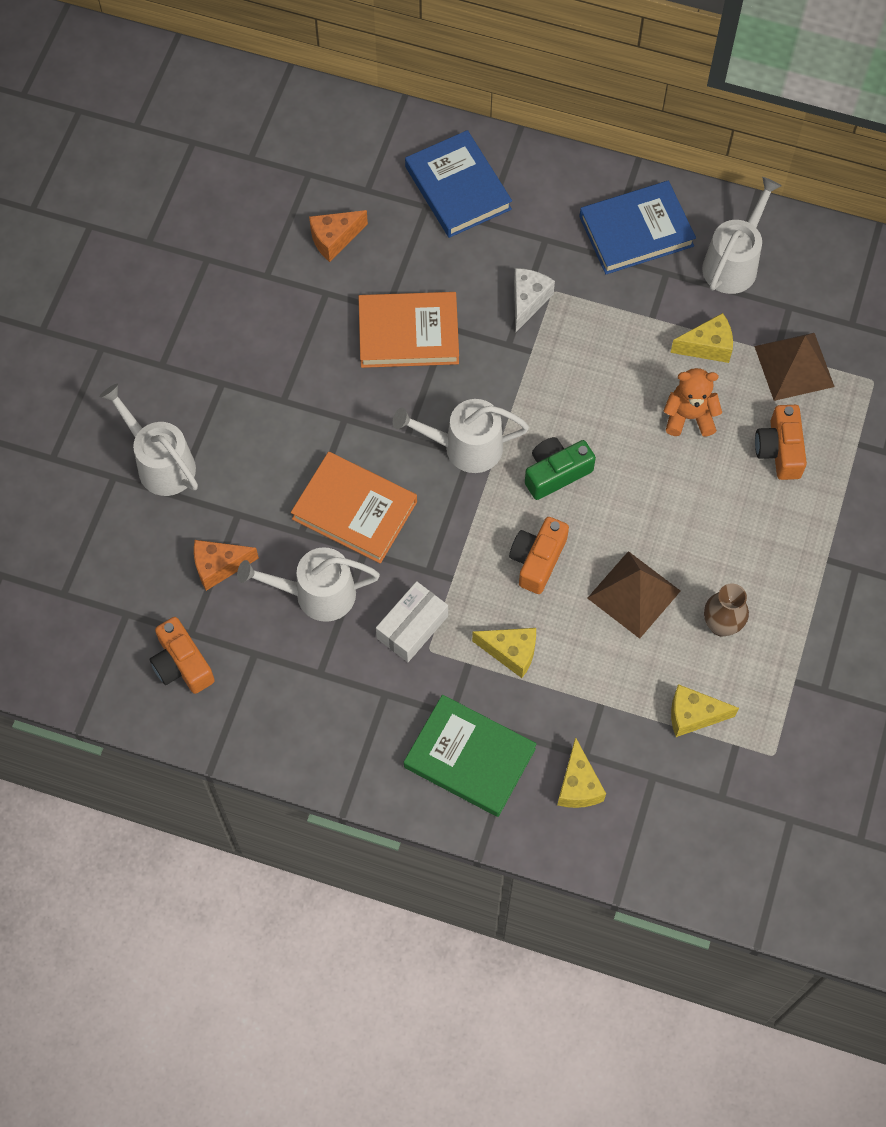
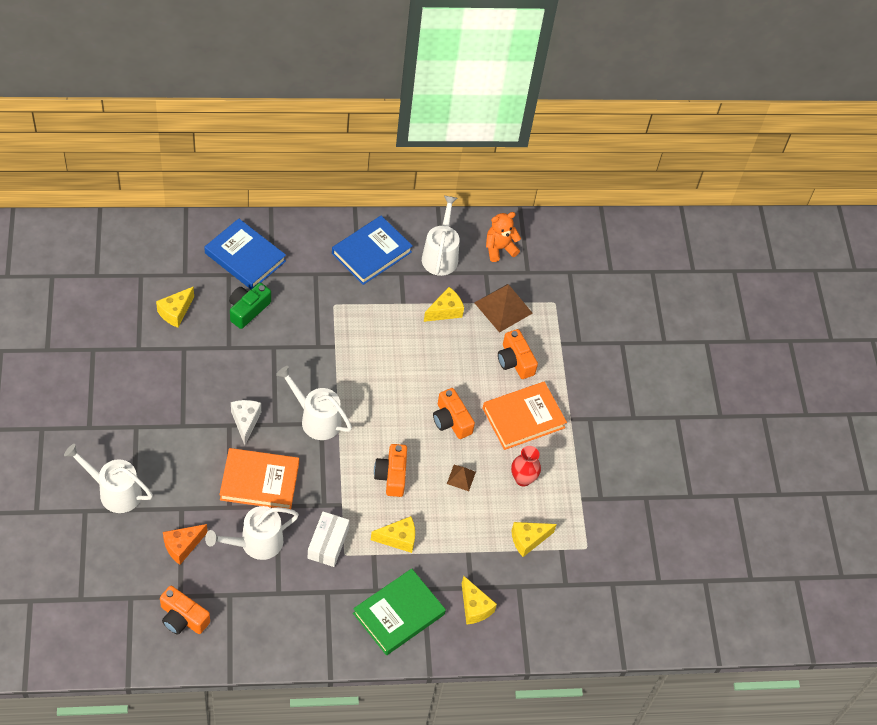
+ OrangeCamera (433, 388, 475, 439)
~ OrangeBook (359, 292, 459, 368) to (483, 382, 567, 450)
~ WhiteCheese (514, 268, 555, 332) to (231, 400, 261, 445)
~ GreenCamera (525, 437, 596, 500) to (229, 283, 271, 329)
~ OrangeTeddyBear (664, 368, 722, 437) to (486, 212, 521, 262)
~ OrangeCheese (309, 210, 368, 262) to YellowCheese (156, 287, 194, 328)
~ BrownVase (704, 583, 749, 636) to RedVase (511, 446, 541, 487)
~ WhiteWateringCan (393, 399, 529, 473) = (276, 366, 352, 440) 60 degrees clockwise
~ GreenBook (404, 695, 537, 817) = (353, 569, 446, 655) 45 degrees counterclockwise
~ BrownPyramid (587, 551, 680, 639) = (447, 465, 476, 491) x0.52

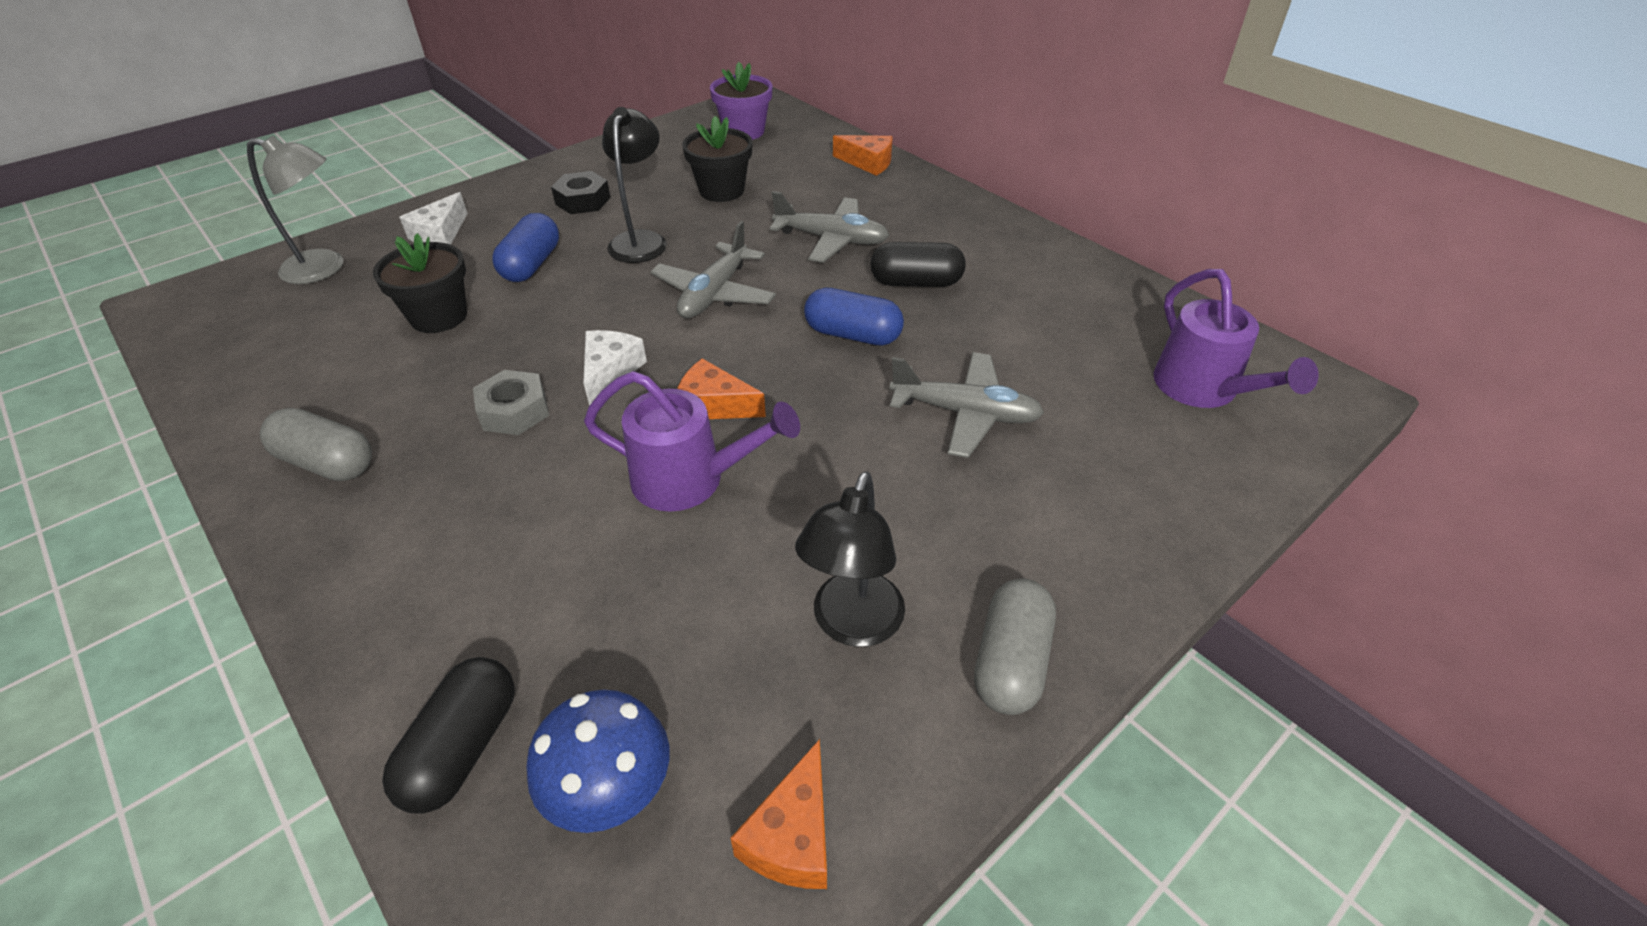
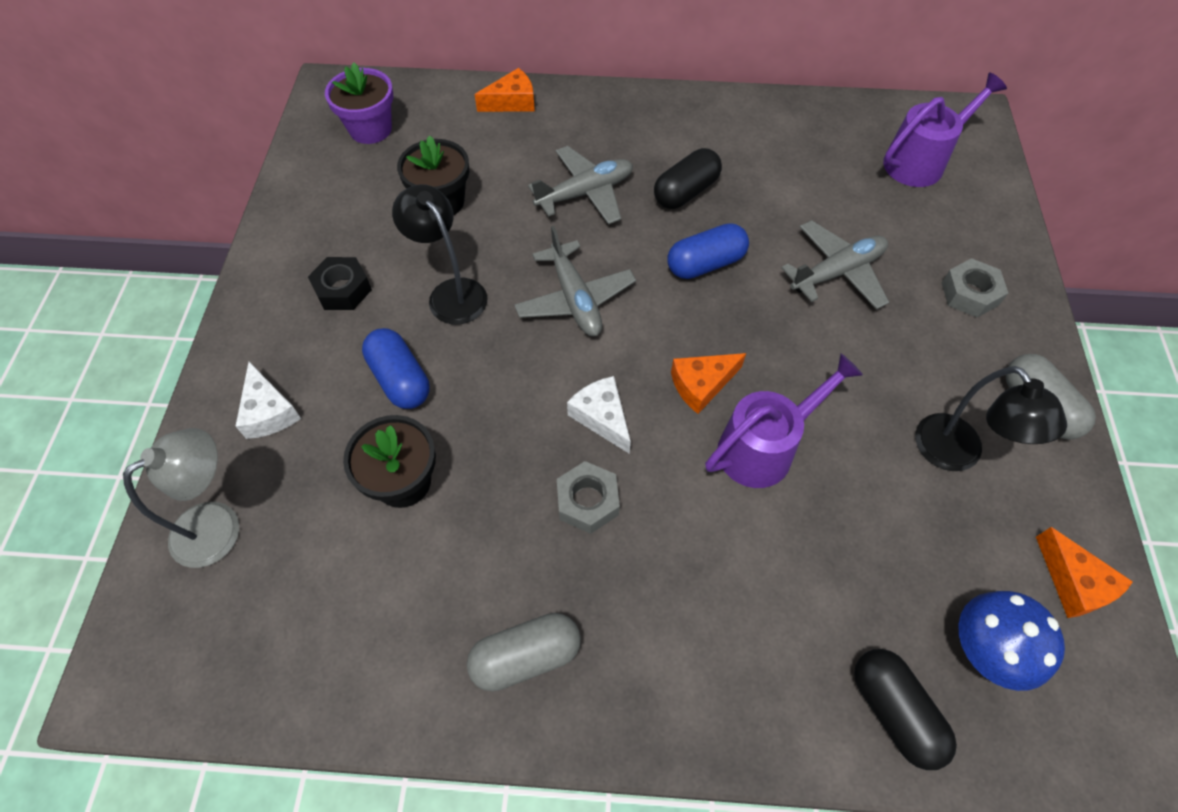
+ GreyNut (942, 258, 1008, 317)
~ PurpleWateringCan (1154, 269, 1319, 408) = (883, 73, 1007, 187) 60 degrees counterclockwise

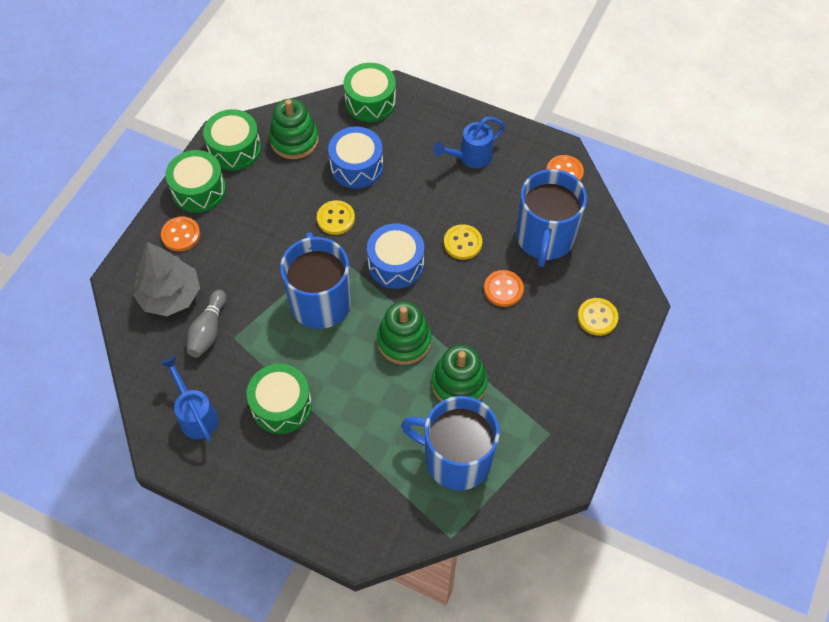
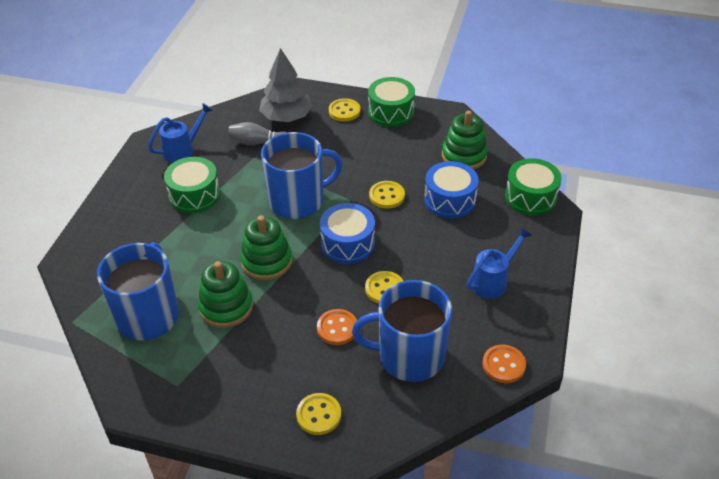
- GreenDrum (203, 109, 261, 171)
~ OrangeButton (161, 216, 200, 252) to YellowButton (329, 98, 360, 122)
~ BlueWateringCan (433, 117, 505, 168) = (467, 227, 532, 299) 90 degrees clockwise

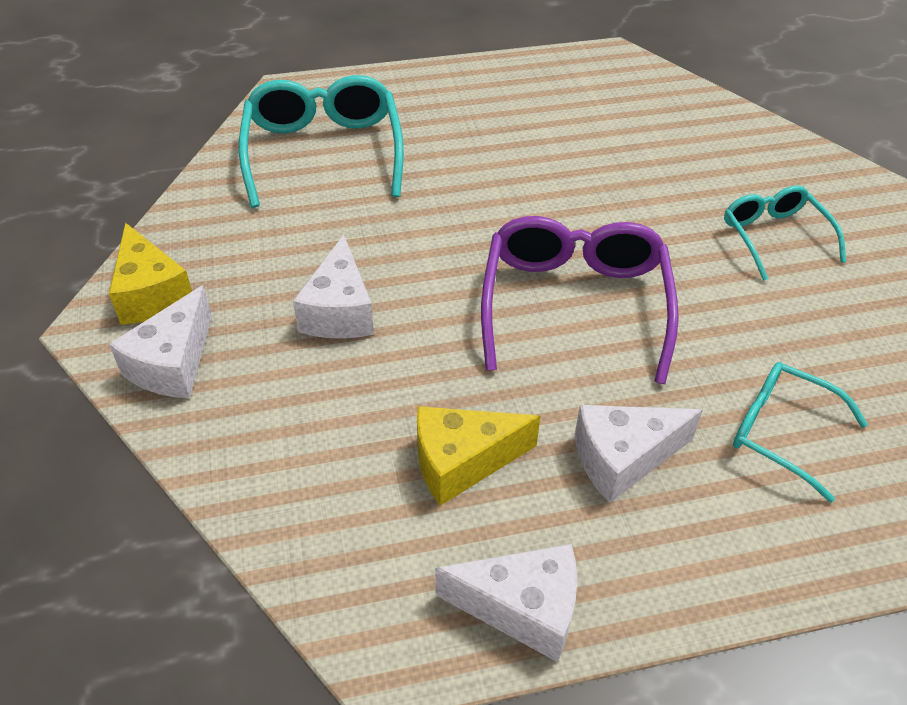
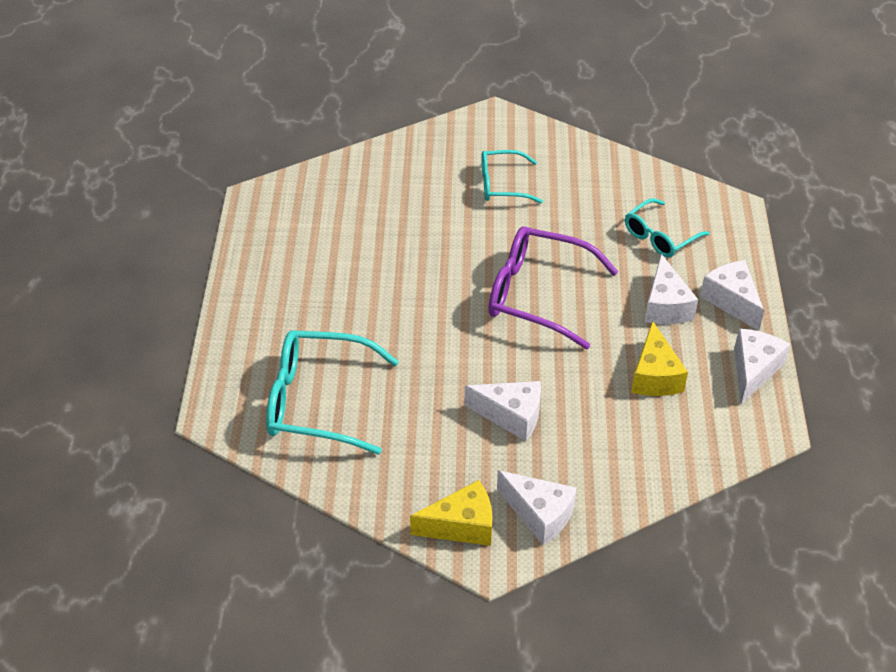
+ WhiteCheese (700, 260, 764, 331)

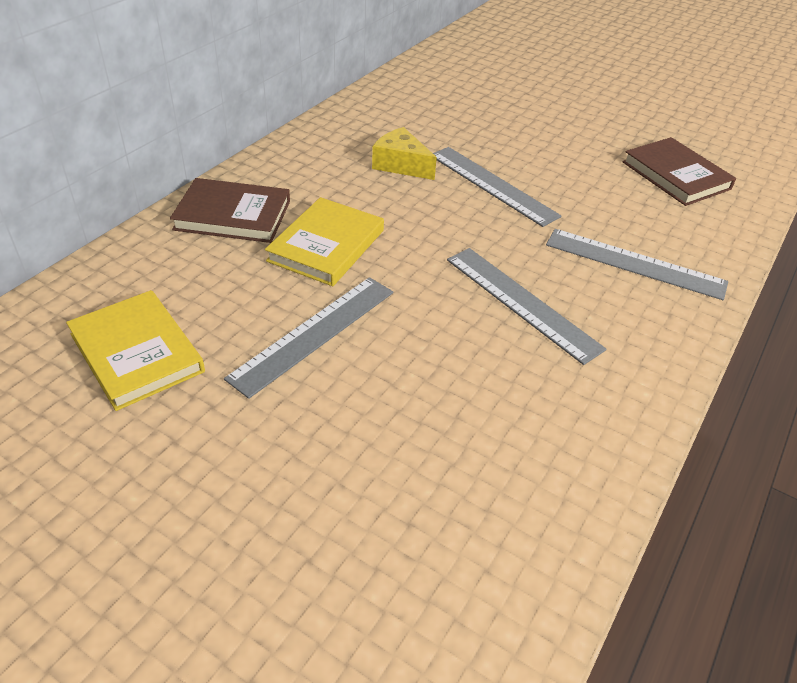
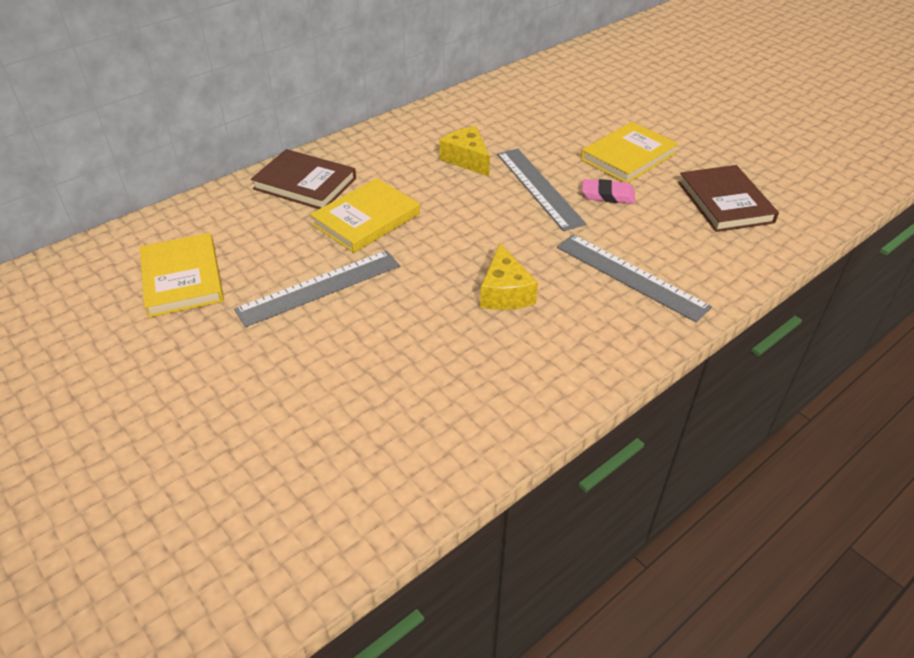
+ YellowBook (581, 122, 678, 183)
+ PinkEraser (582, 179, 635, 204)
~ GreyRuler (447, 248, 607, 365) to YellowCheese (480, 244, 538, 310)

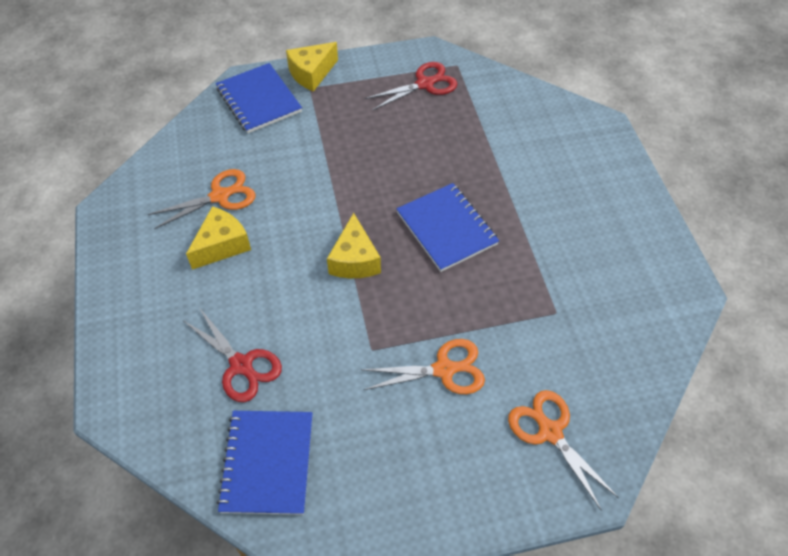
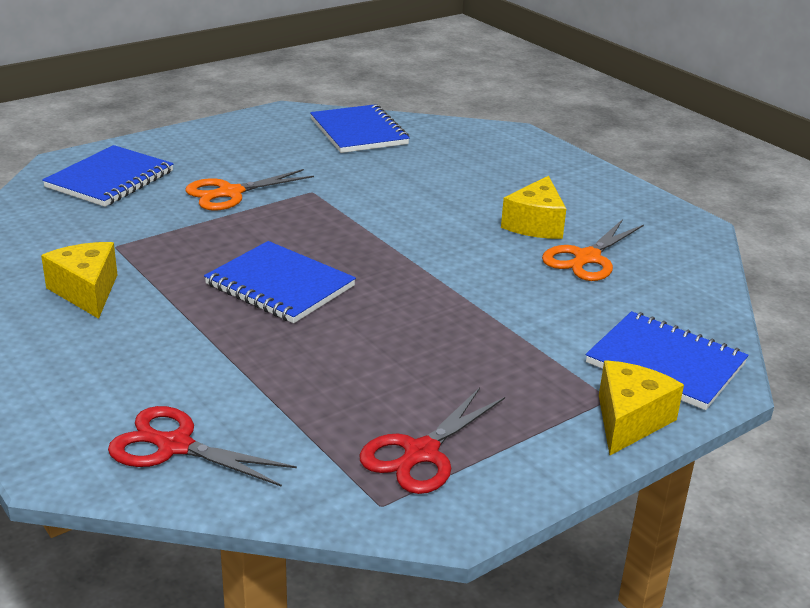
~ RedScissors (184, 309, 282, 402) to (108, 406, 297, 487)
~ YellowCheese (327, 213, 381, 278) to (41, 242, 117, 319)
~ OrangeScissors (508, 390, 619, 510) to BlueNotebook (42, 145, 174, 207)

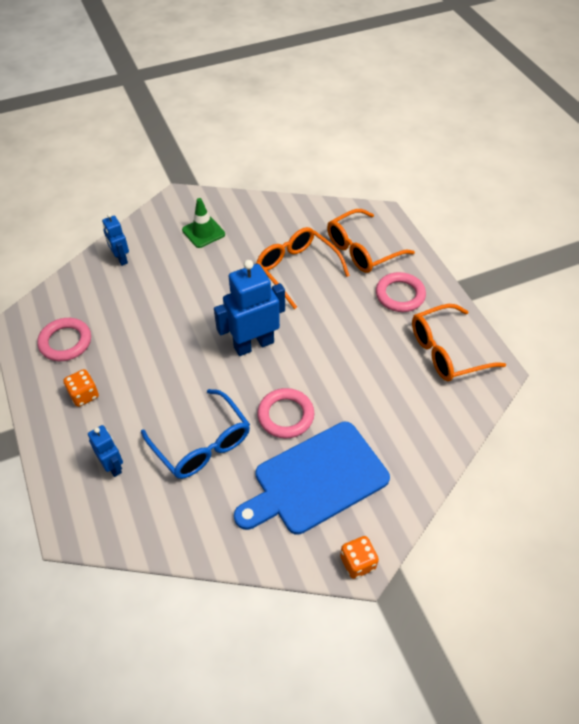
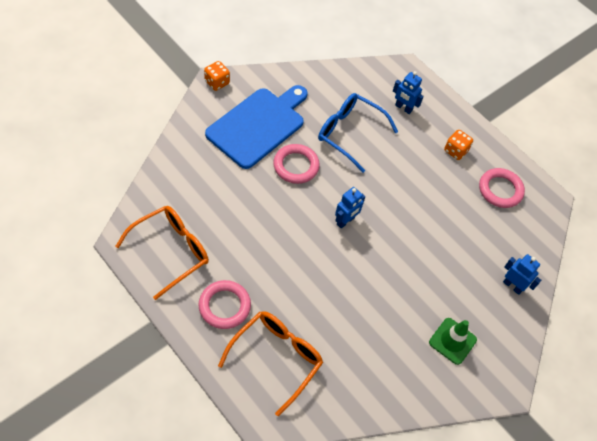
- OrangeGlasses (256, 227, 350, 309)
~ BlueRobot (214, 260, 285, 356) = (335, 187, 365, 229) x0.55

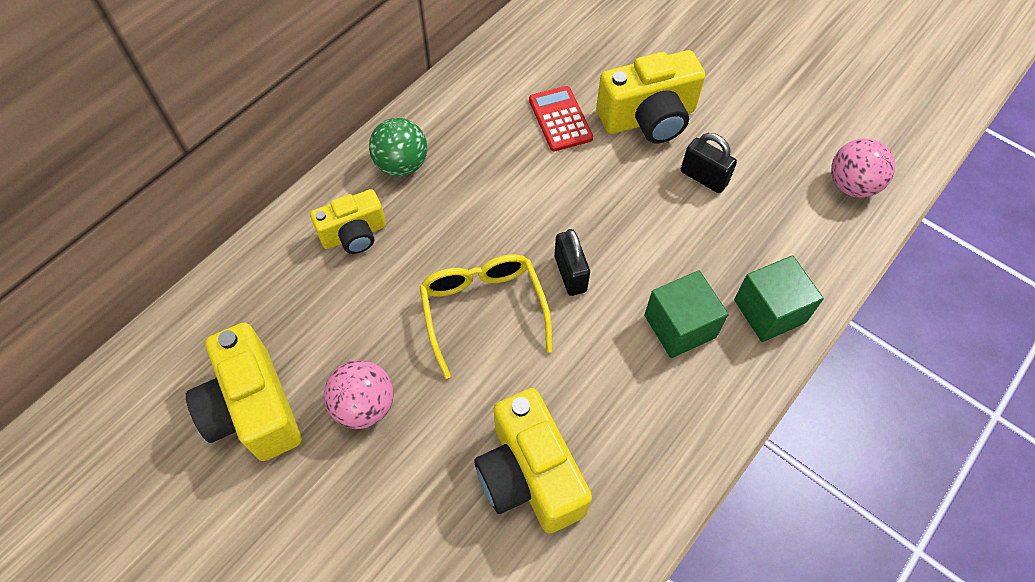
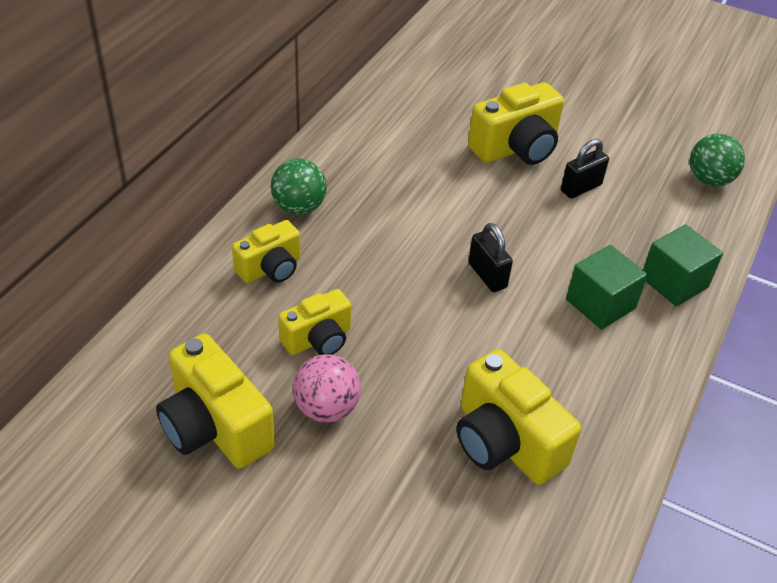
- YellowGlasses (419, 254, 553, 379)
- RedCalculator (529, 86, 593, 151)
+ YellowCamera (278, 289, 351, 355)
~ PinkBall (831, 139, 895, 198) to GreenBall (689, 134, 745, 187)
~ BlackPadlock (681, 133, 737, 193) = (561, 139, 609, 198) 60 degrees counterclockwise

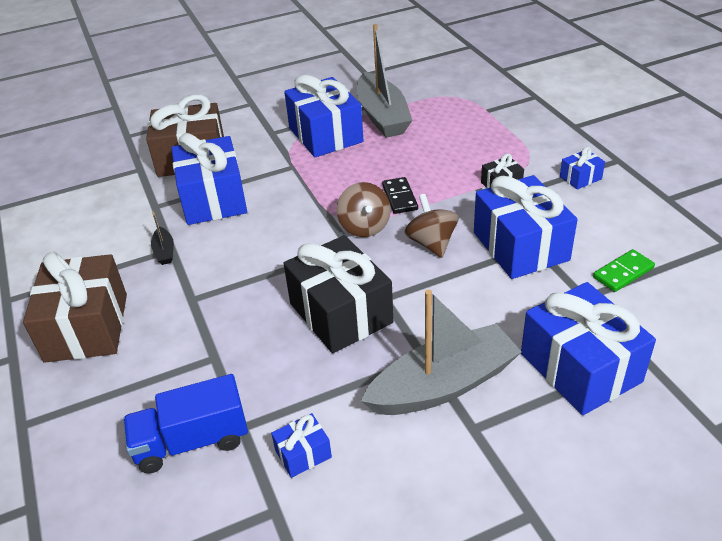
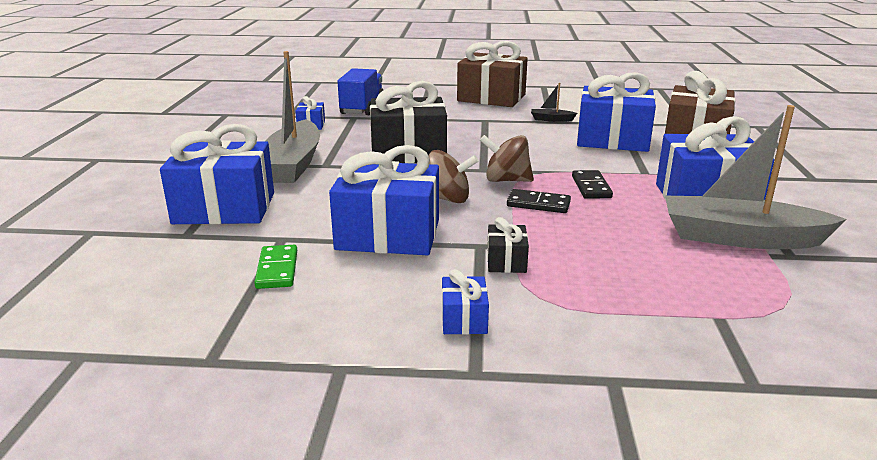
+ BlackDomino (572, 170, 613, 199)

